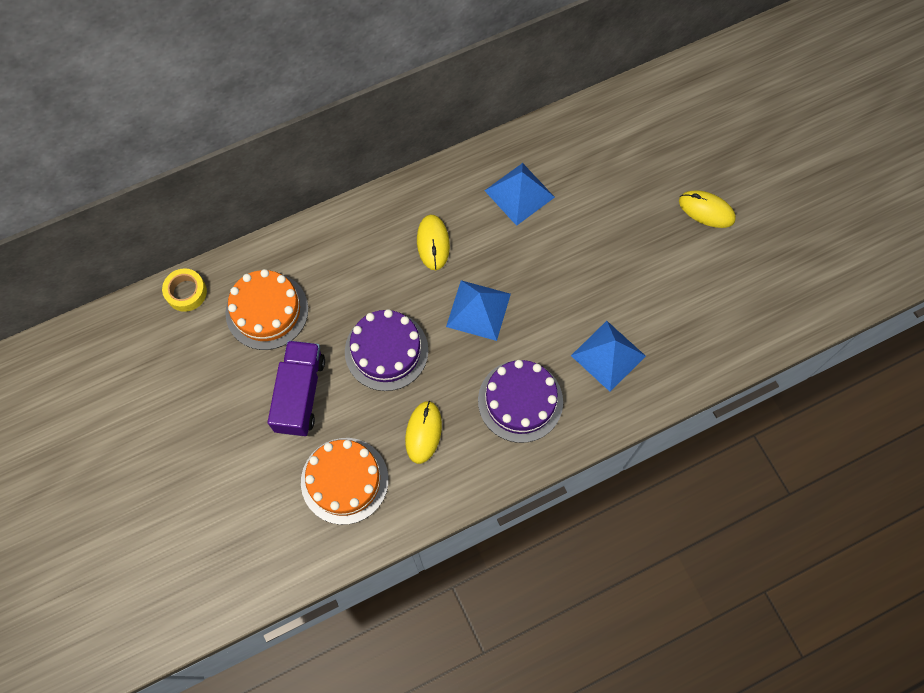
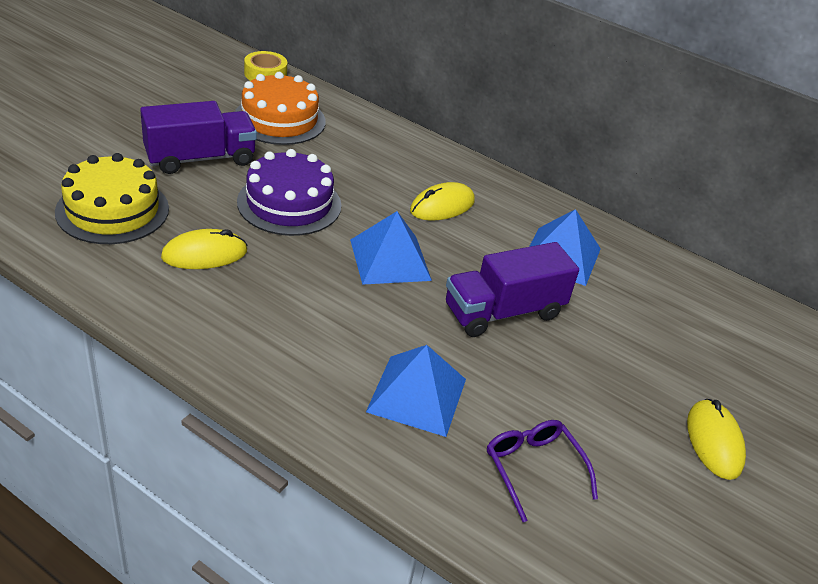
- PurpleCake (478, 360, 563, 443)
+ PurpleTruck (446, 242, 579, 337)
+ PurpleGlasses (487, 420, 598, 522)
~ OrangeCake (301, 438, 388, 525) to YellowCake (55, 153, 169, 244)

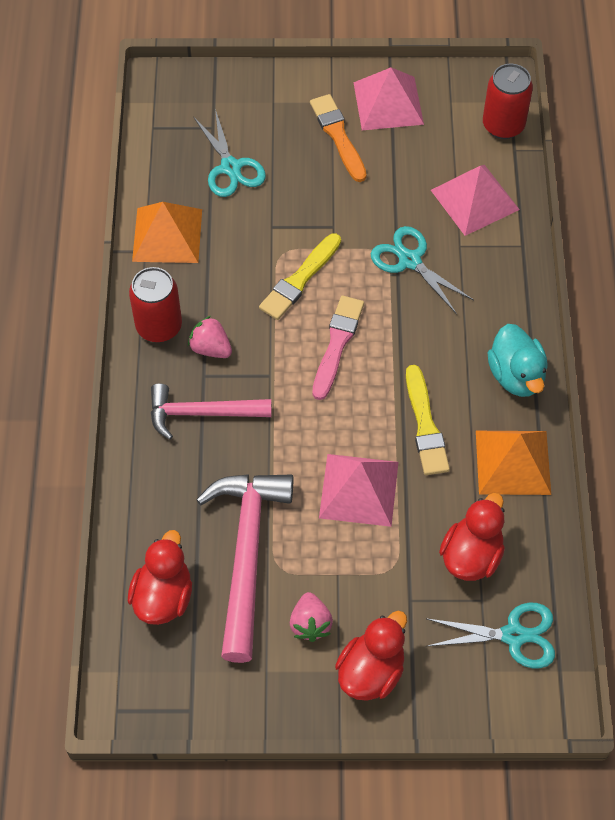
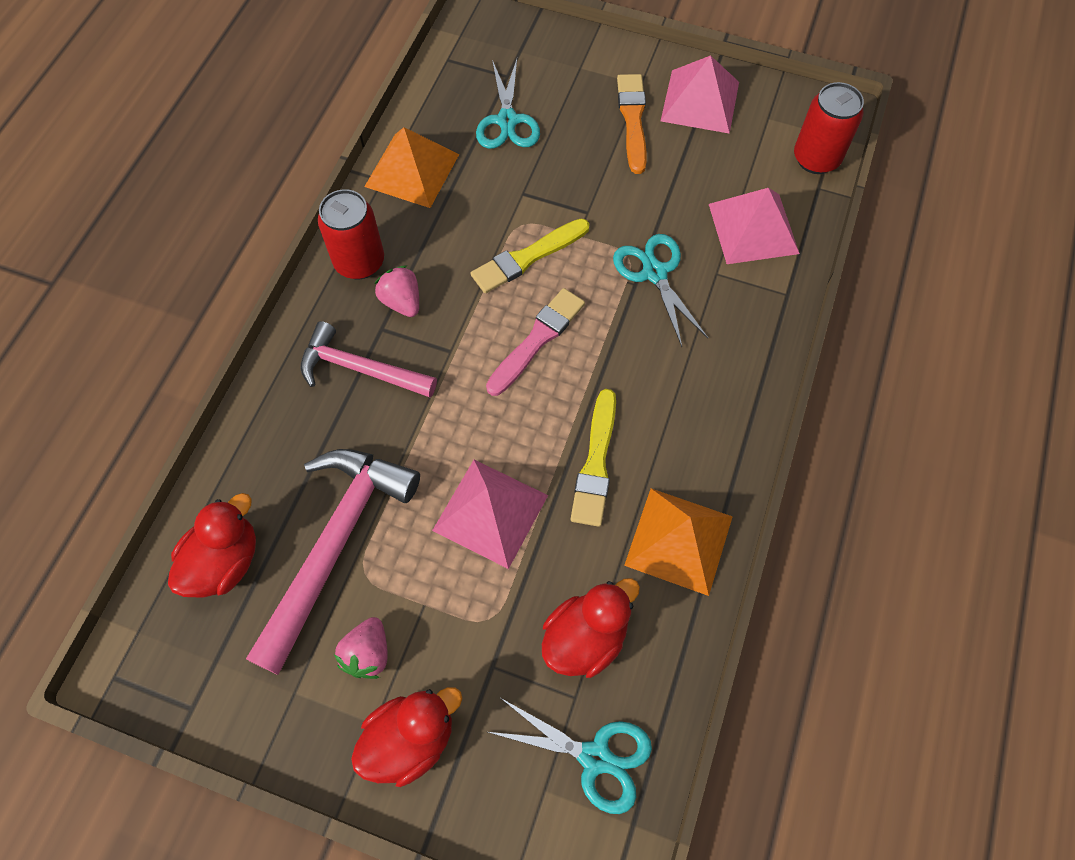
- TurquoiseDuck (488, 324, 548, 397)

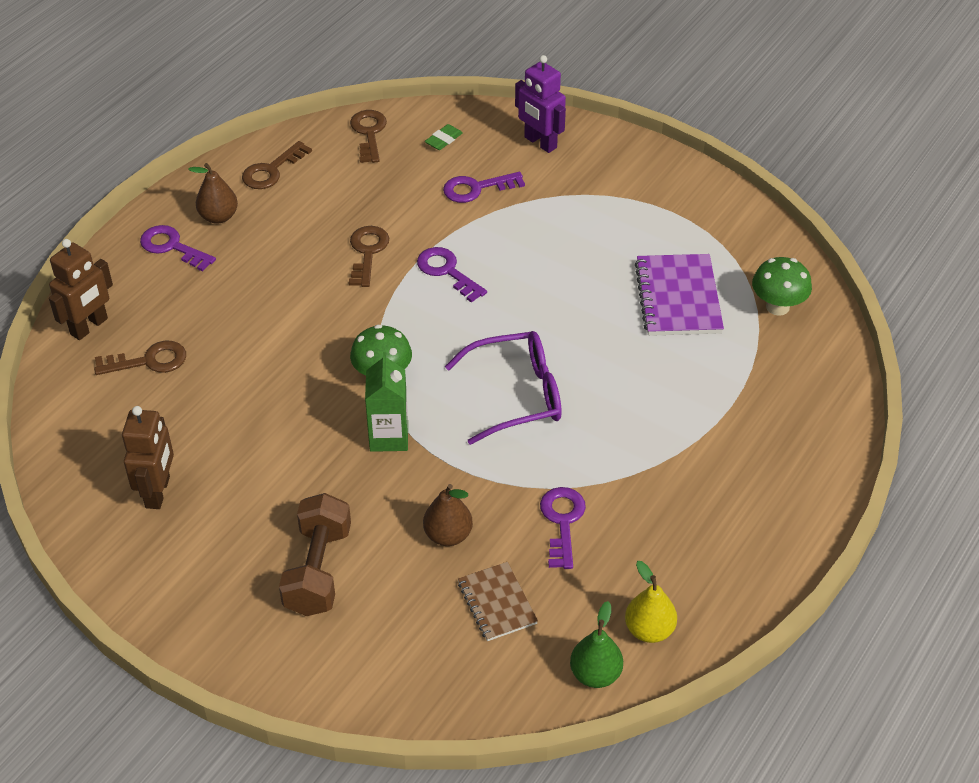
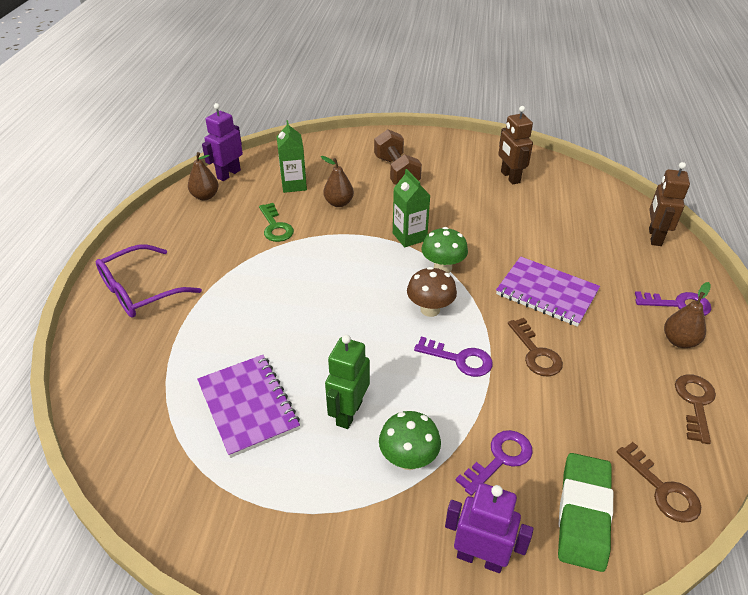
- BrownKey (94, 340, 186, 375)
+ GreenRobot (325, 335, 370, 429)
+ BrownMushroom (407, 267, 457, 317)
+ PurpleNotebook (496, 256, 600, 327)
~ PurpleGlasses (445, 331, 562, 445) to (96, 244, 202, 317)
~ GreenMushroom (752, 257, 812, 316) to (379, 411, 441, 470)
~ BrownNotebook (458, 562, 538, 641) to GreenCarton (277, 120, 307, 193)
~ GreenPear (570, 601, 623, 688) to PurpleRobot (202, 103, 243, 181)
~ PurpleKey (540, 487, 586, 569) to GreenKey (259, 203, 294, 242)
~ YellowPear (625, 561, 677, 643) to BrownPear (188, 152, 219, 200)
~ GreenEraser (425, 124, 463, 150) = (558, 453, 613, 572) x2.23

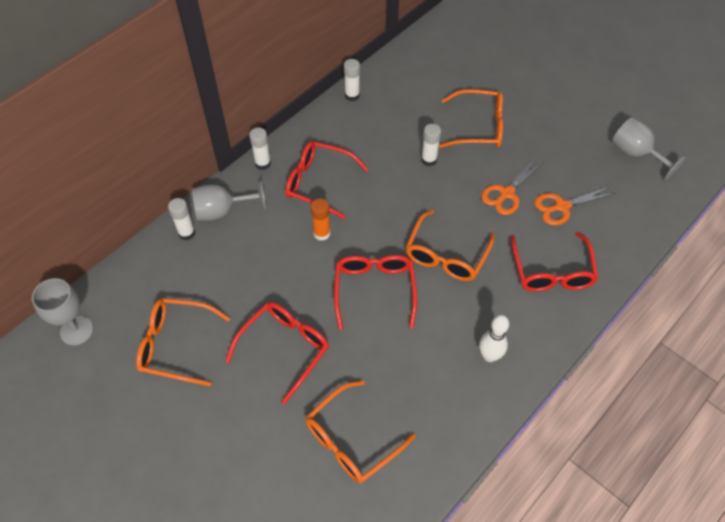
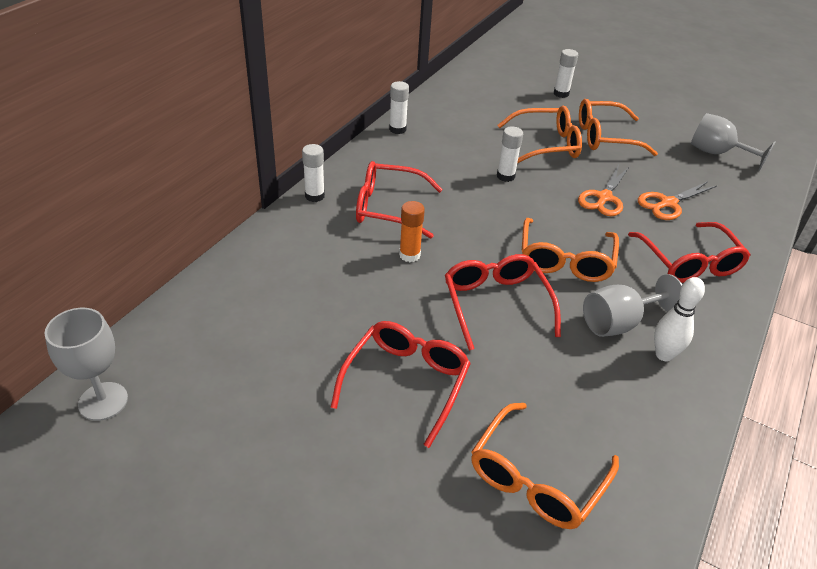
~ OrangeGlasses (136, 298, 230, 386) to (579, 99, 658, 156)
~ WhiteGlueStick (168, 198, 195, 240) to (554, 49, 578, 98)
~ GreyGoblet (192, 180, 266, 221) to (583, 274, 682, 337)

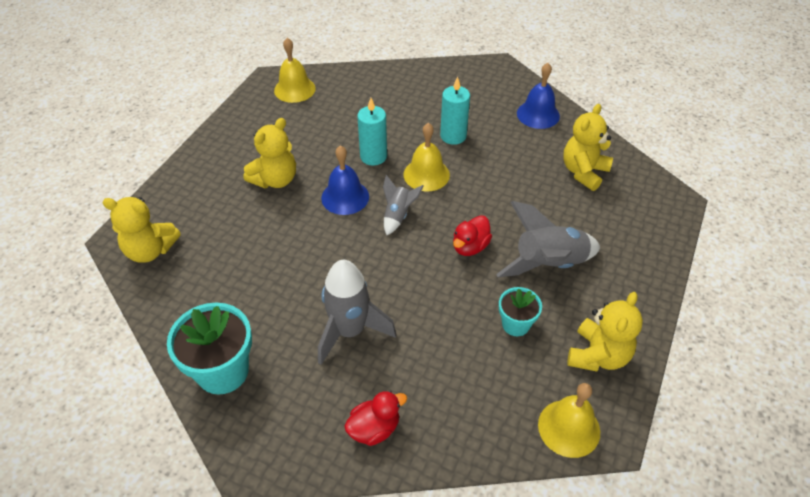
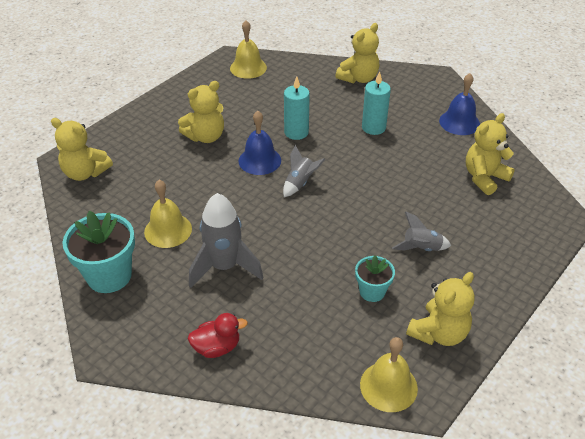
- RedDuck (453, 215, 492, 256)
+ YellowTeddyBear (336, 23, 379, 83)
~ YellowBell (403, 123, 450, 191) to (144, 180, 192, 248)
~ GreyRocket (496, 201, 600, 277) = (392, 212, 451, 251) x0.56

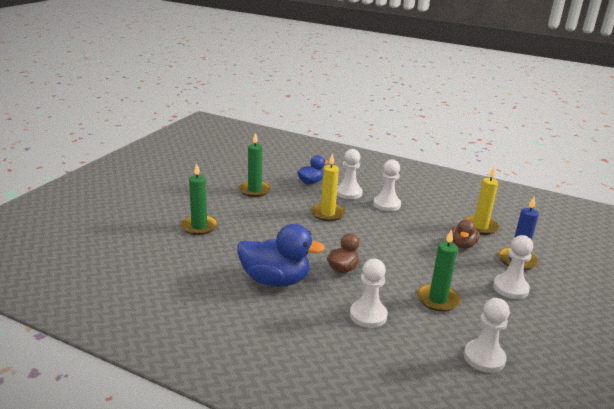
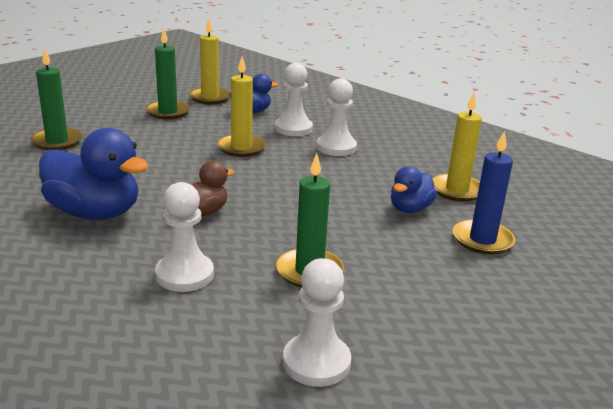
- WhitePawn (493, 235, 533, 299)
+ YellowCandle (189, 18, 230, 105)
~ BrownDuck (452, 220, 480, 249) to BlueDuck (391, 166, 437, 213)

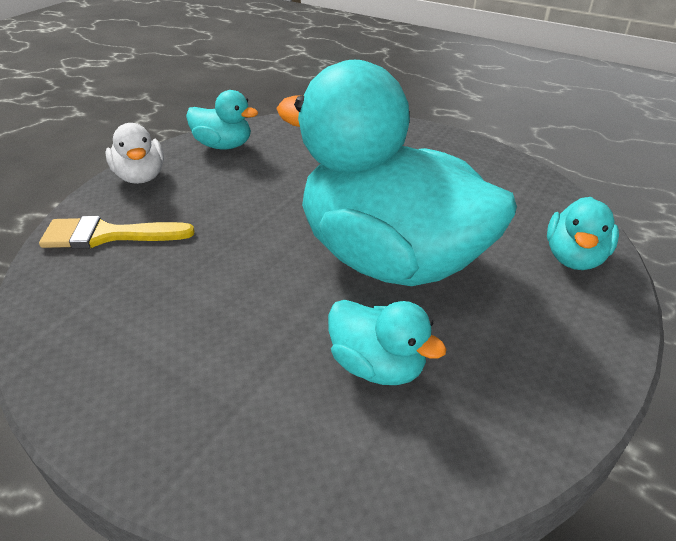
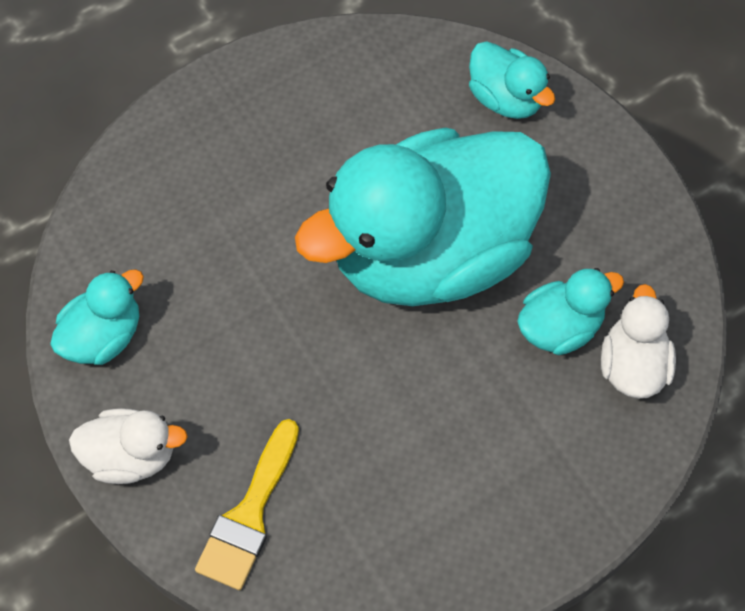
+ WhiteDuck (601, 284, 676, 399)

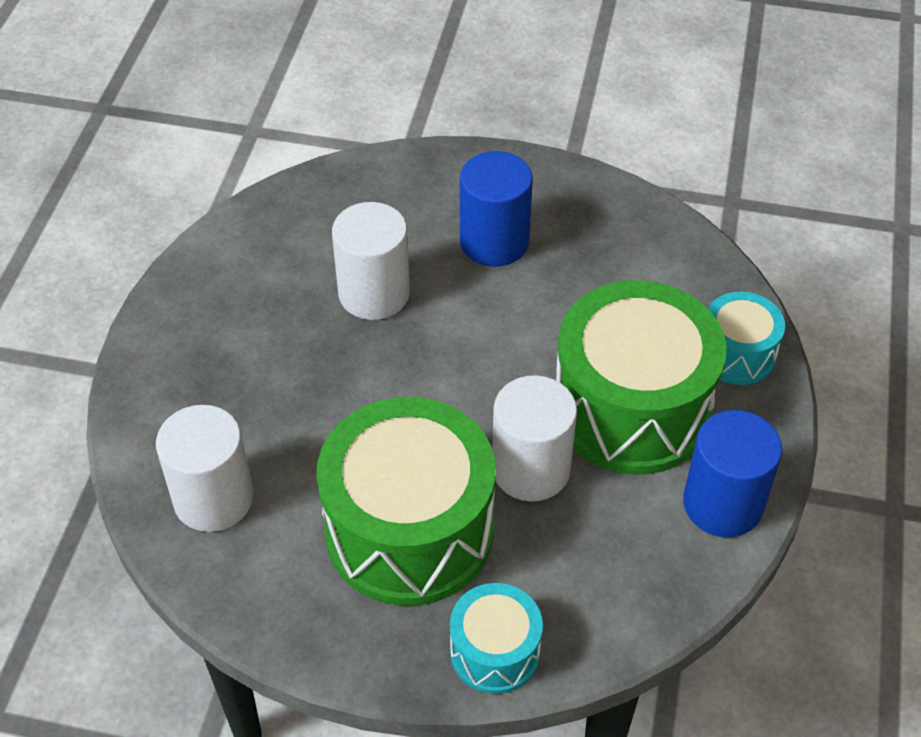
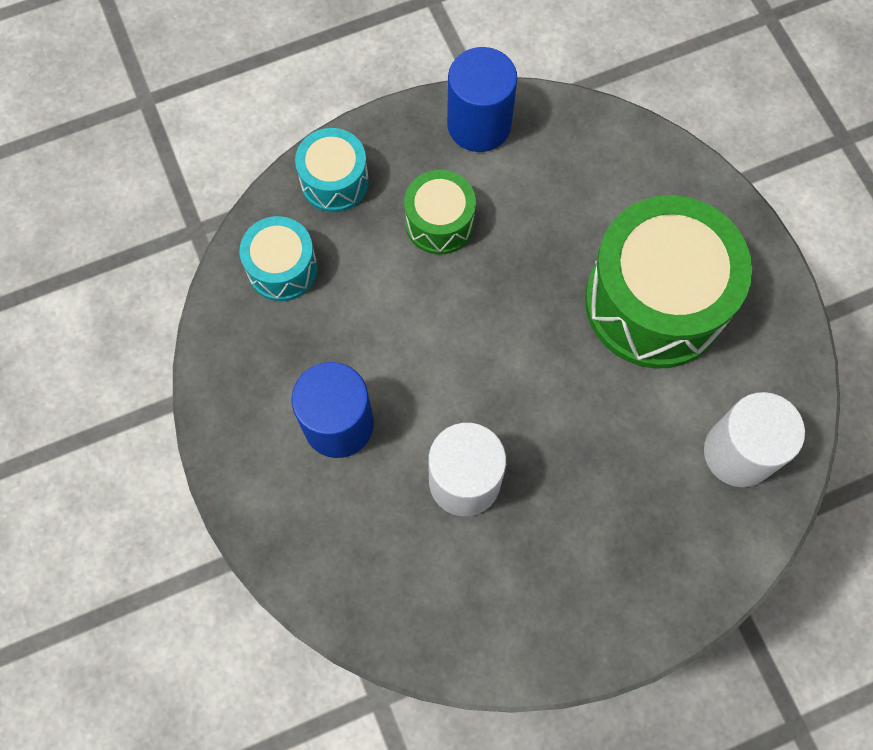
- WhiteCylinder (492, 375, 577, 501)
~ TurquoiseDrum (450, 583, 543, 694) to (239, 216, 318, 301)
~ GreenDrum (556, 280, 727, 475) = (404, 170, 476, 255) x0.50

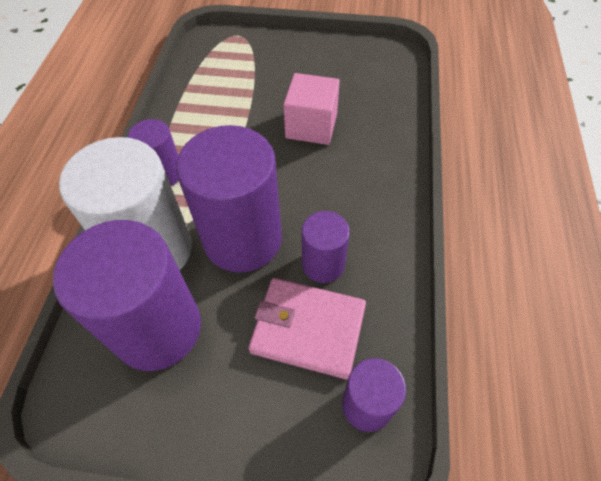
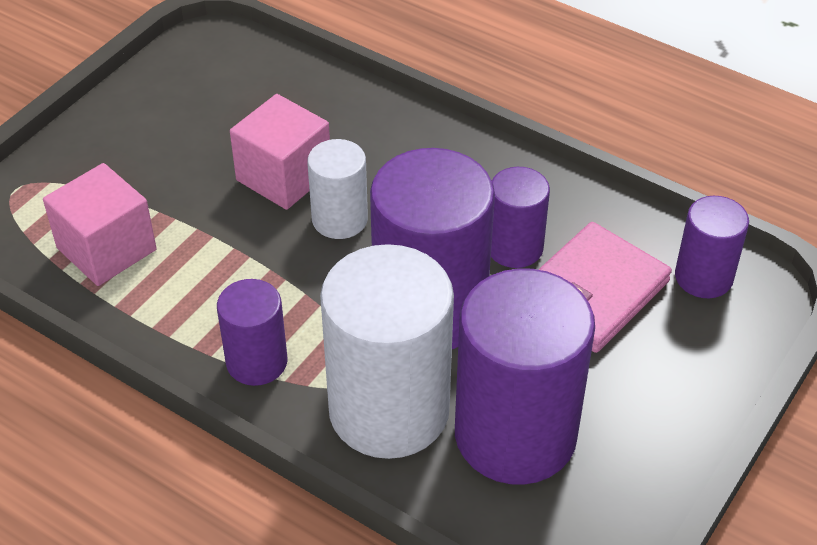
+ PinkCube (43, 163, 157, 286)
+ WhiteCylinder (307, 139, 368, 239)

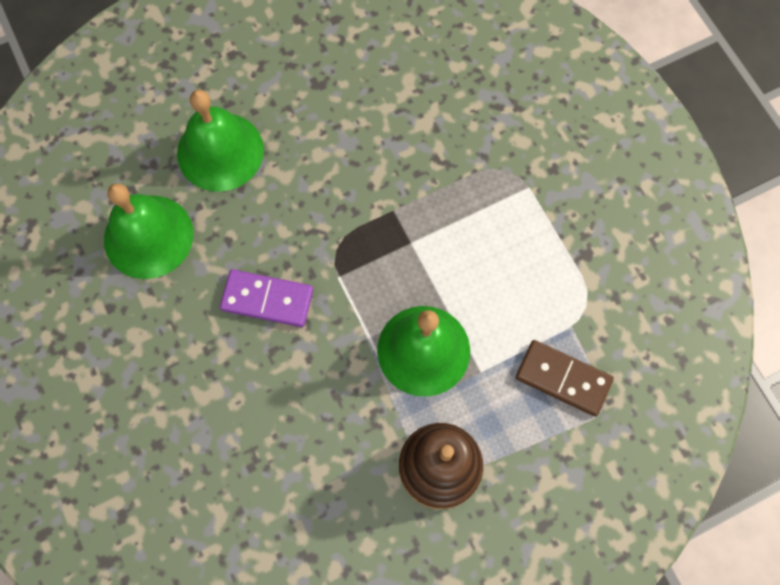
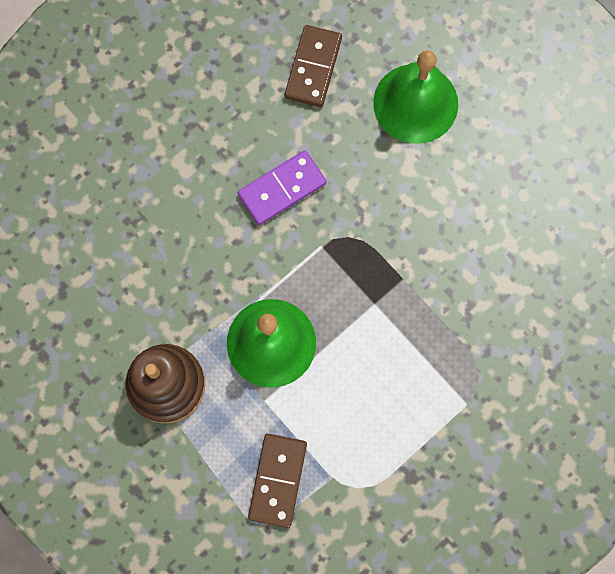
~ GreenBell (104, 183, 194, 279) to BrownDomino (285, 25, 342, 107)
~ PurpleDomino (220, 269, 313, 327) = (238, 150, 326, 225) 60 degrees clockwise

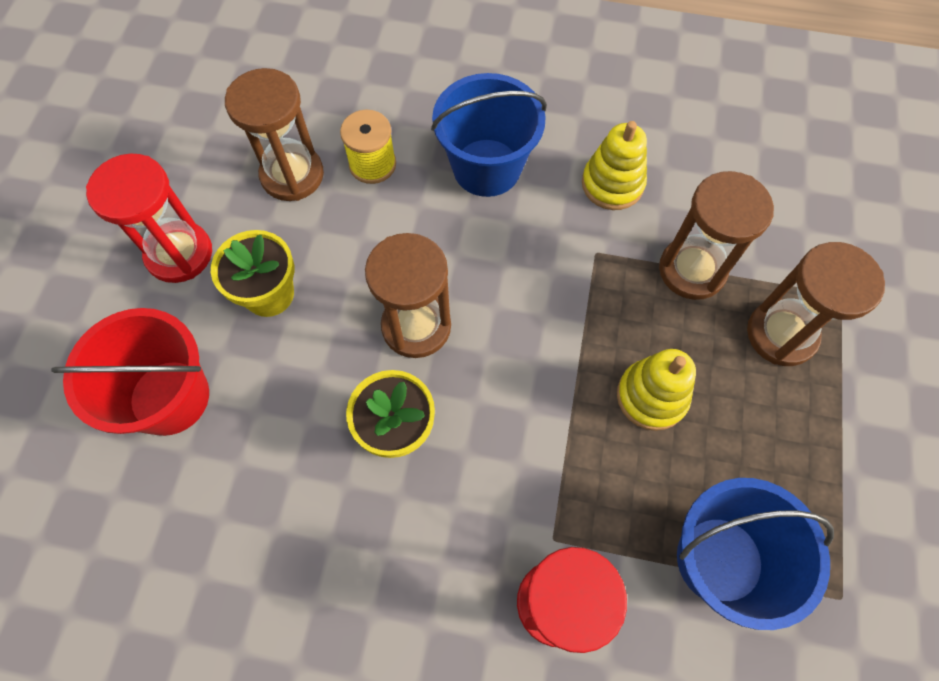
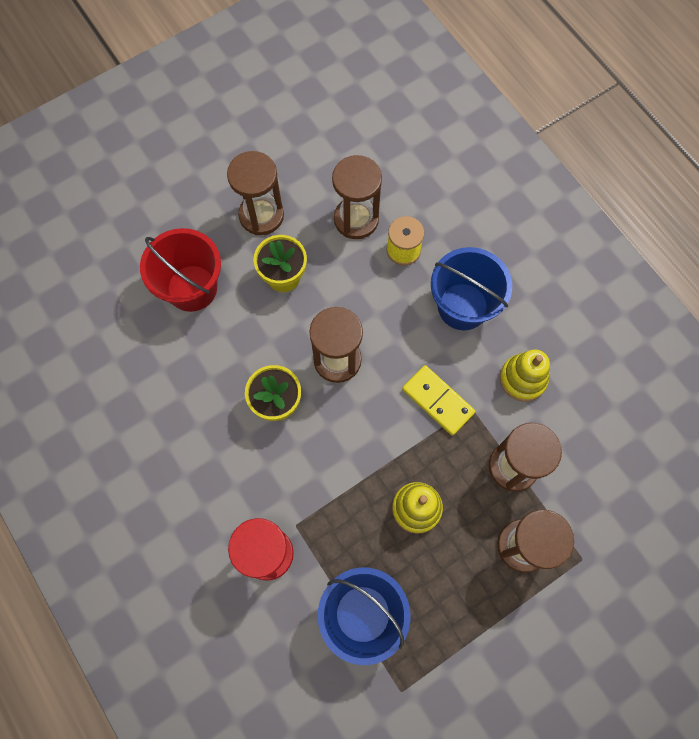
+ YellowDomino (402, 365, 476, 436)
~ RedHourglass (86, 153, 212, 283) to BrownHourglass (227, 151, 284, 235)

